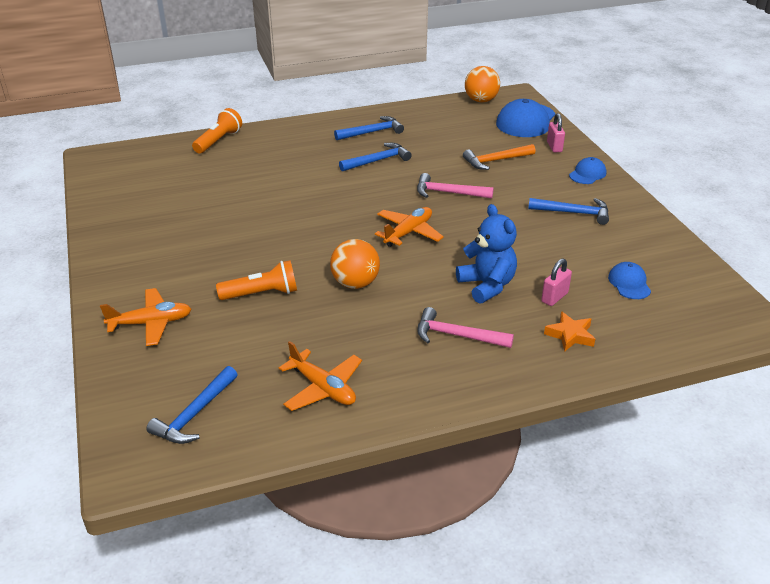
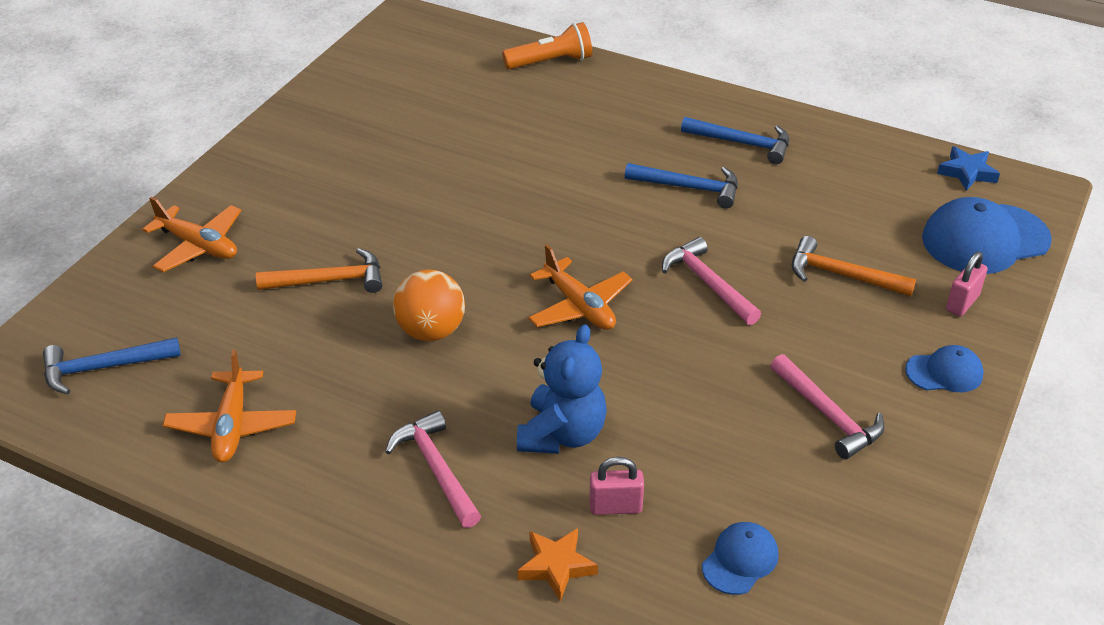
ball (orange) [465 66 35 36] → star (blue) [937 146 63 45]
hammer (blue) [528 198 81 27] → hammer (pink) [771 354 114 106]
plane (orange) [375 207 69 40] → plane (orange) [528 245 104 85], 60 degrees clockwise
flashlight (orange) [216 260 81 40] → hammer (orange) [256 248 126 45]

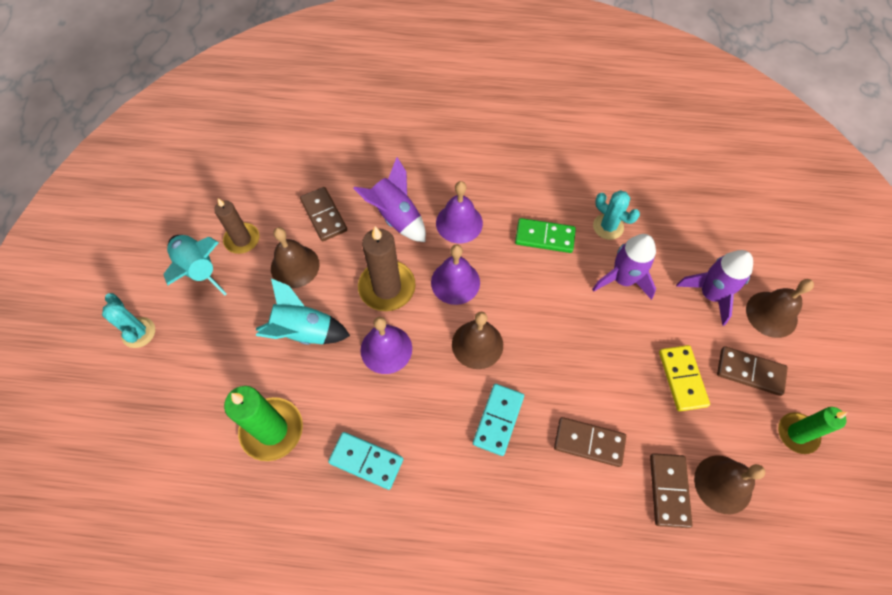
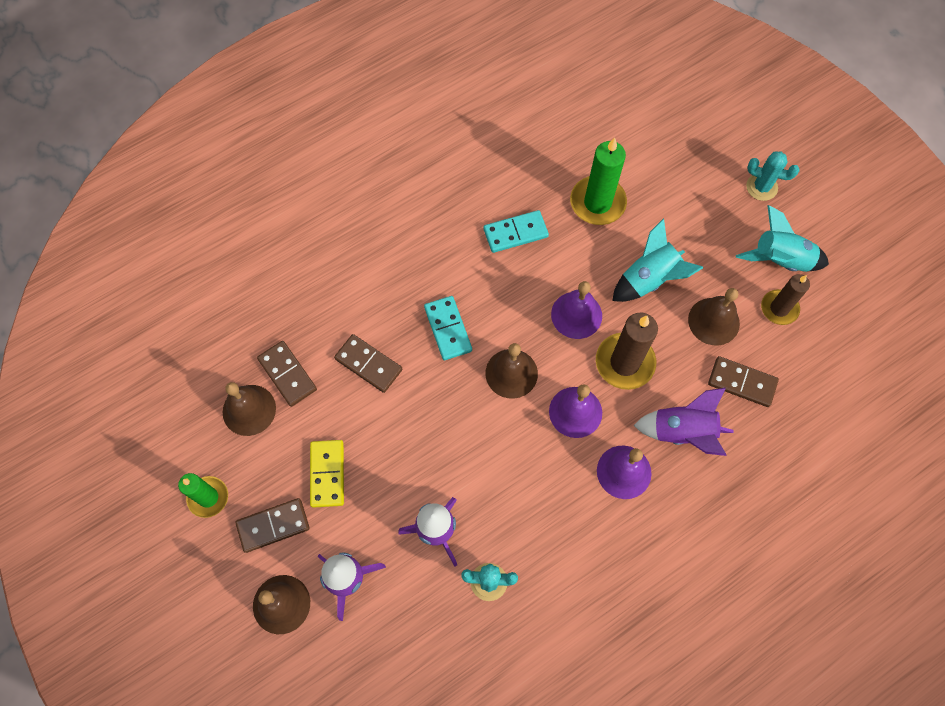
domino (green) [515 218 61 35] → -
domino (yellow) [659 345 51 66] → domino (yellow) [310 440 34 68], 45 degrees clockwise
domino (brown) [554 417 72 50] → domino (brown) [334 334 68 59], 60 degrees clockwise

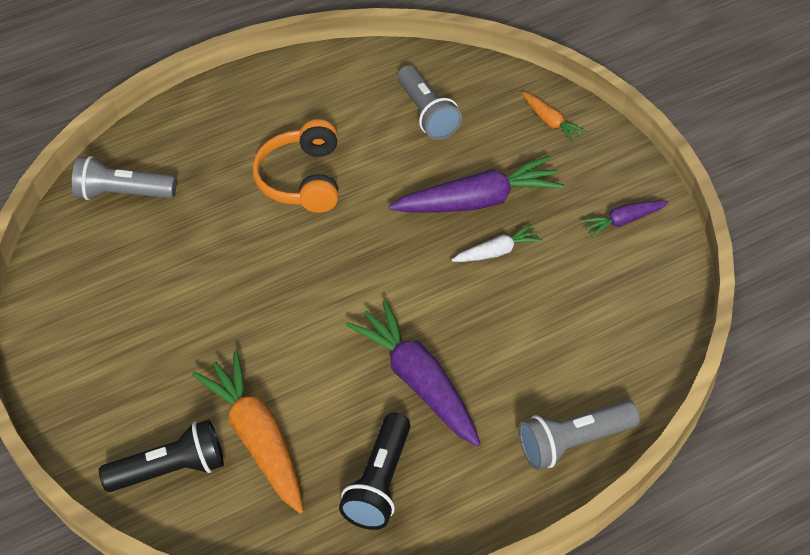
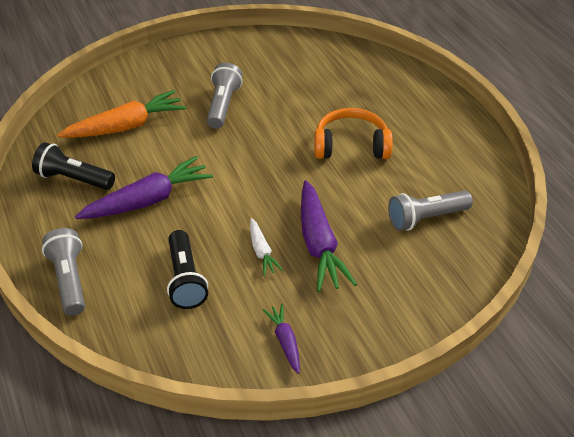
carrot (orange) [522 92 65 51] → -
flashlight (grey) [72 156 105 44] → flashlight (grey) [207 63 36 66], move
flashlight (black) [99 419 125 73] → flashlight (black) [167 230 41 79], move

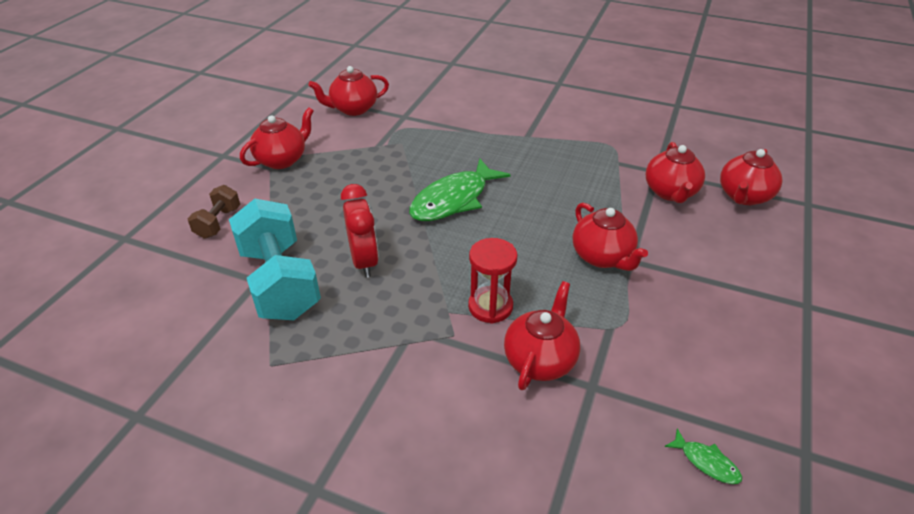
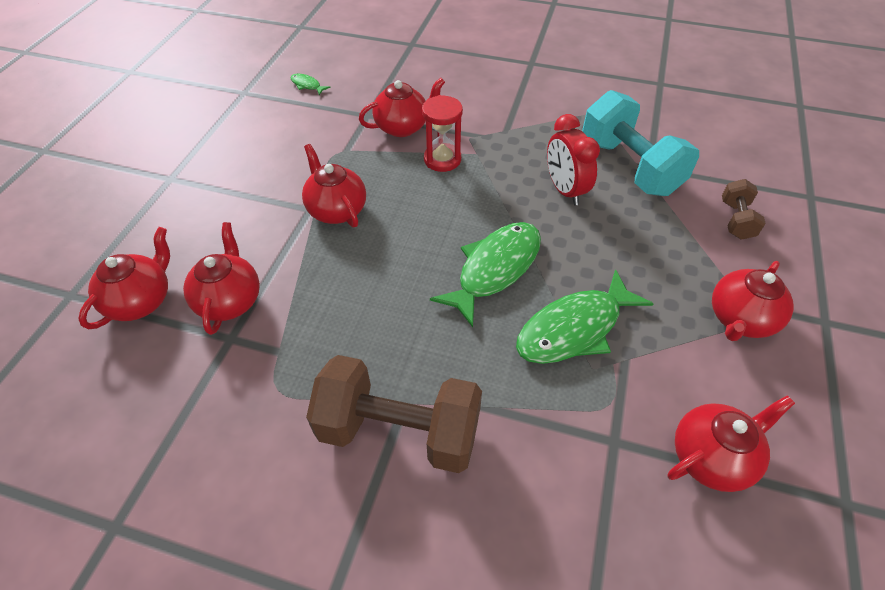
teapot (red) [504 281 76 109] → teapot (red) [359 78 86 59], 135 degrees counterclockwise
- → fish (green) [516 269 138 95]
- → dumbbell (brown) [306 355 176 118]

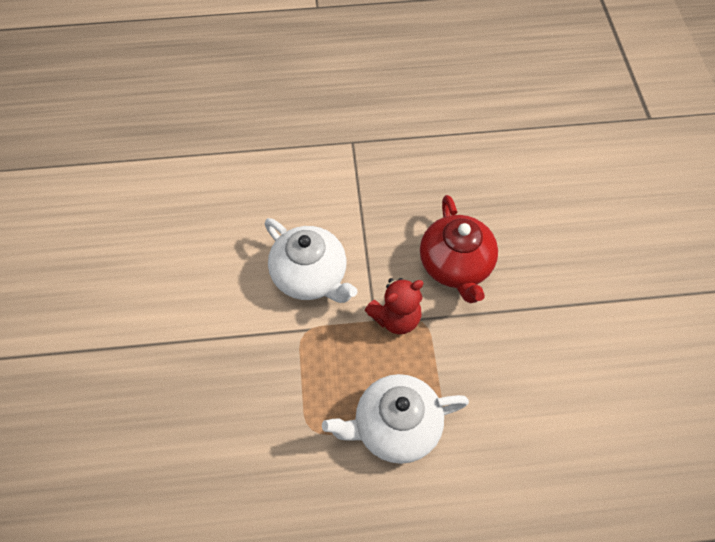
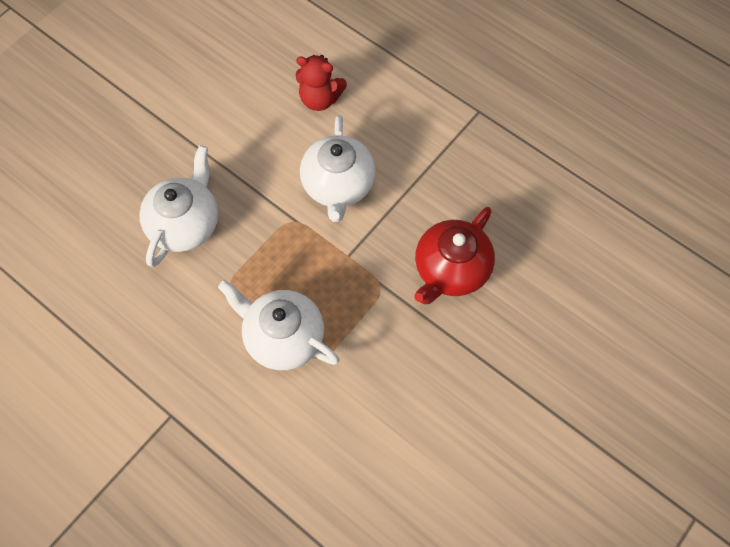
teddy bear (red) [365 278 59 56] → teddy bear (red) [296 55 51 56], move
- → teapot (white) [139 145 79 122]

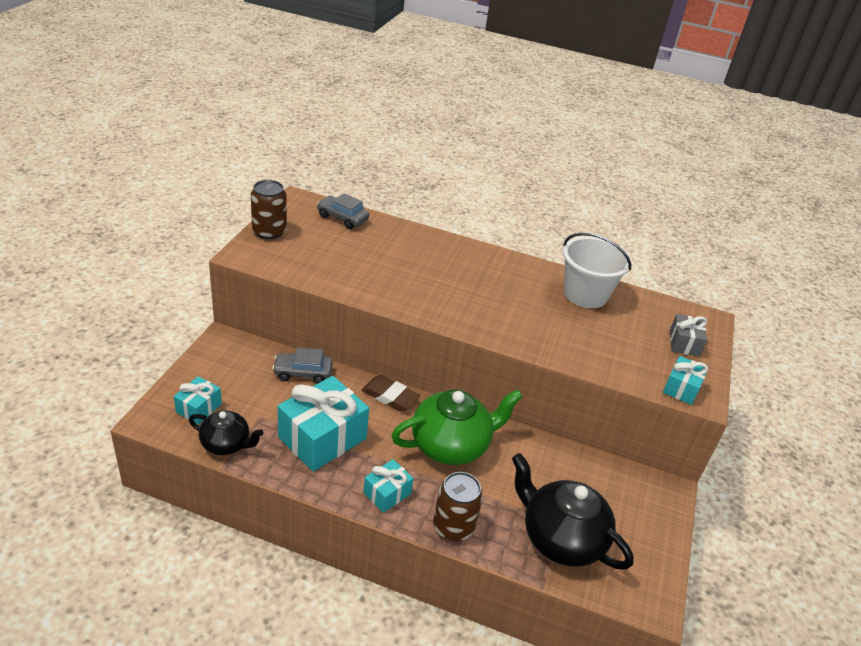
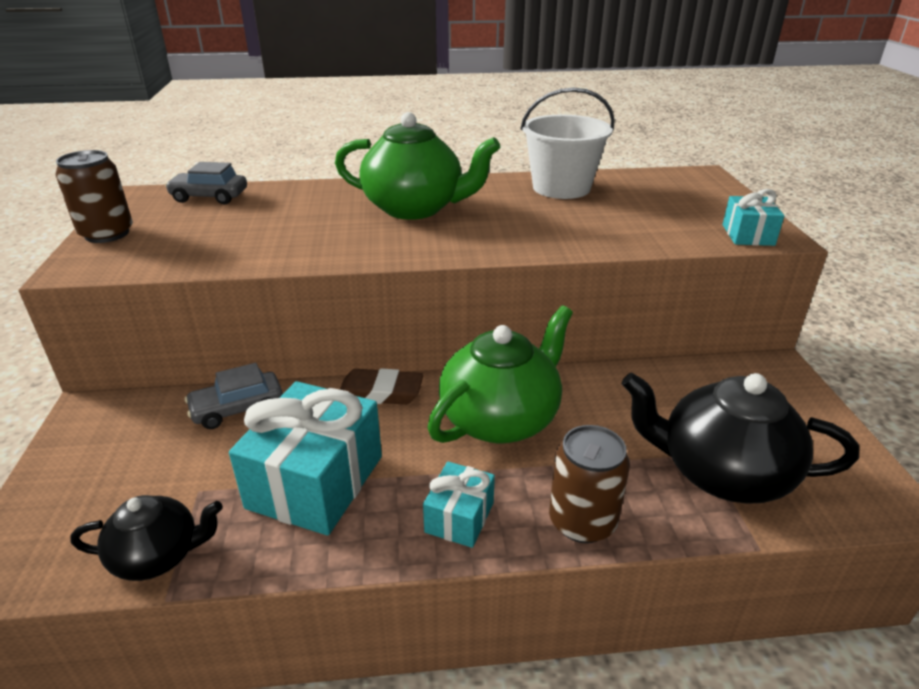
gift (grey) [670 314 37 43] → -
gift (turquoise) [174 376 48 49] → -
- → teapot (green) [335 112 165 108]

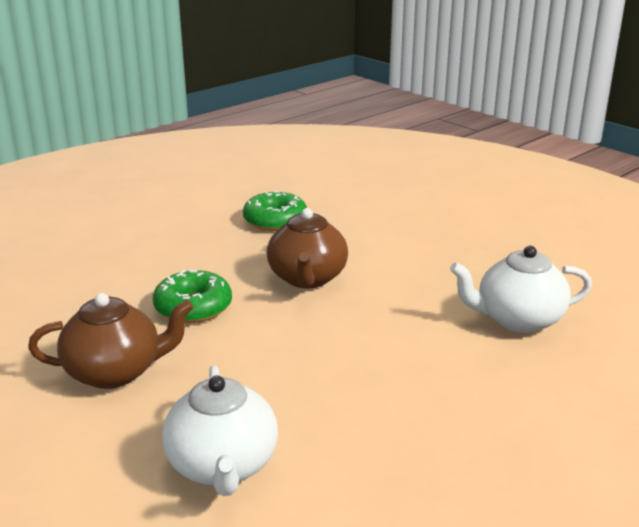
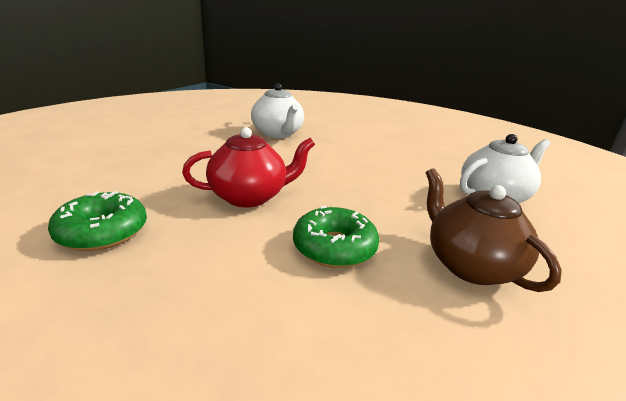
teapot (brown) [267 208 81 80] → teapot (red) [182 127 133 81]

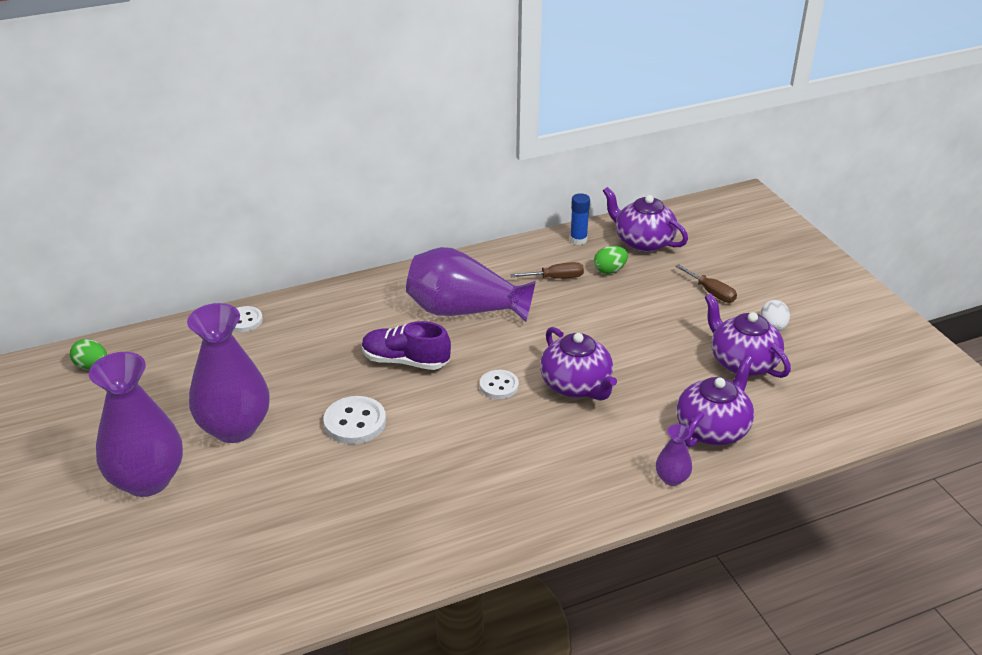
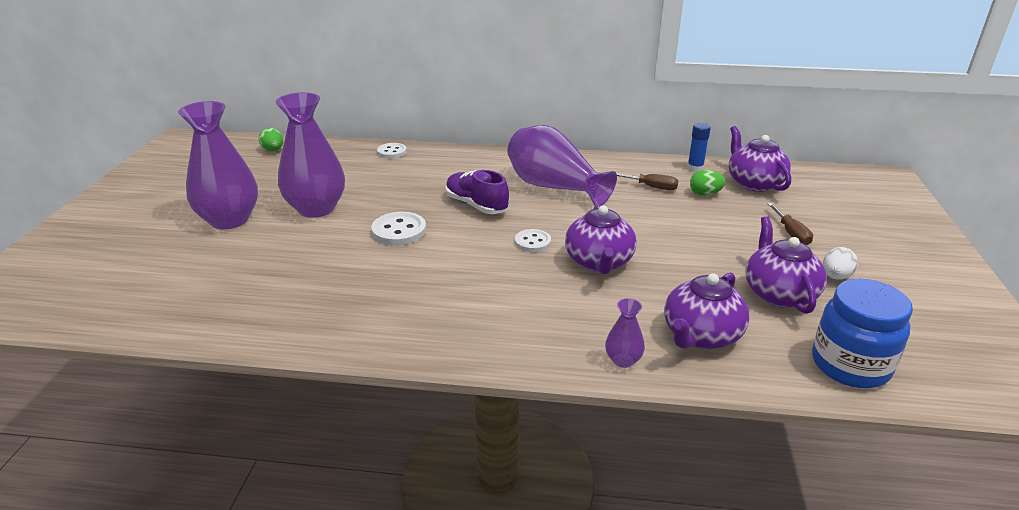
teapot (purple) [676 355 78 93] → teapot (purple) [664 273 86 76], 150 degrees clockwise
- → jar (blue) [812 279 101 109]

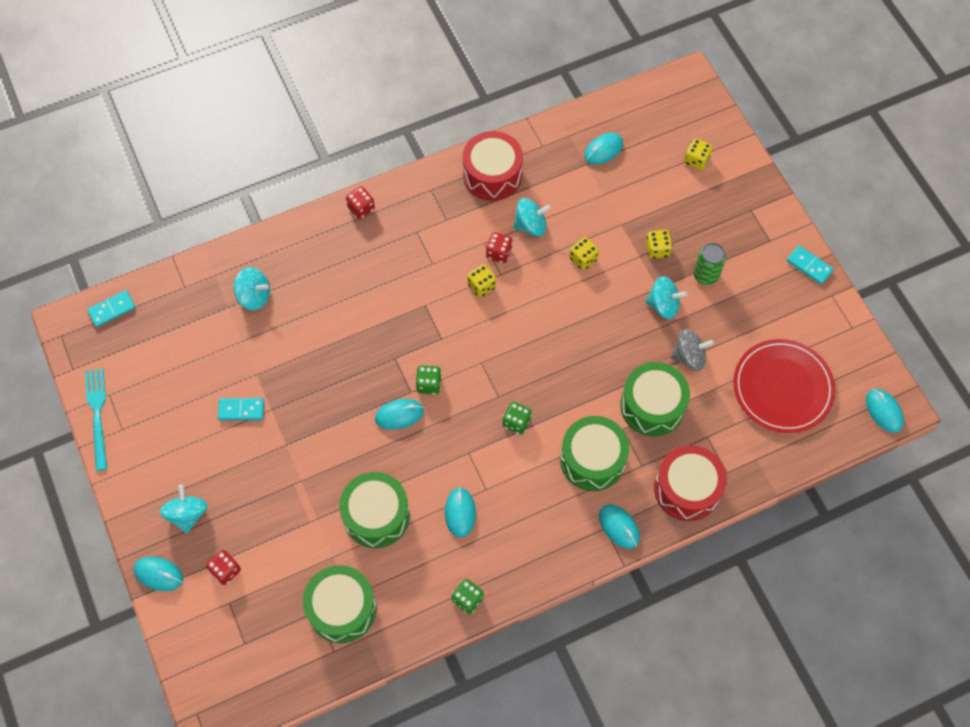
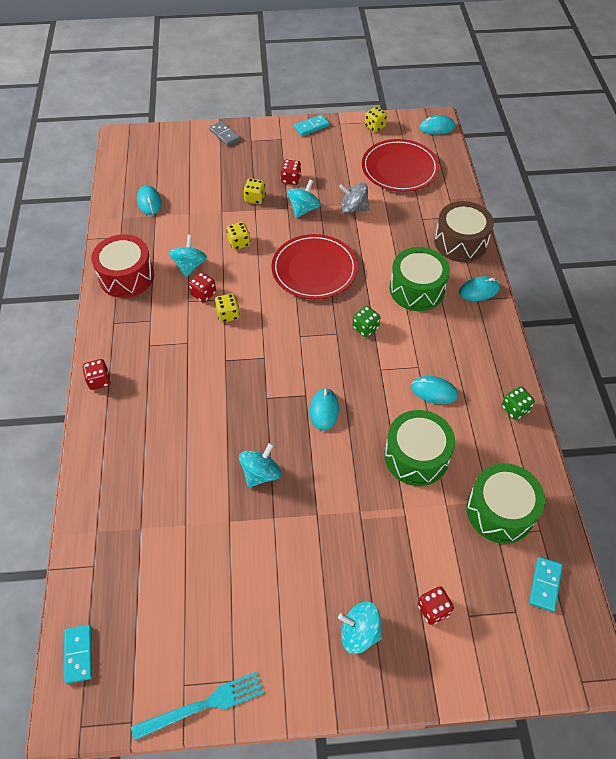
dice (yellow) [684 138 28 32] → dice (yellow) [365 107 22 25], move
can (green) [693 243 33 42] → dice (red) [281 160 20 25]
spinning top (turquoise) [234 267 36 44] → spinning top (turquoise) [239 443 42 45], move
spinning top (grey) [671 329 43 42] → spinning top (grey) [339 182 30 31], 90 degrees counterclockwise
drum (green) [620 362 70 74] → -
dice (green) [416 365 26 29] → -
fork (turquoise) [85 368 22 103] → fork (turquoise) [131 671 133 70], 150 degrees clockwise
domino (turquoise) [218 398 46 22] → domino (turquoise) [529 557 34 55], move
drum (red) [654 445 73 76] → drum (brown) [434 201 60 61]
mouse (turquoise) [133 556 50 35] → -
- → domino (grey) [209 121 31 25]
- → plate (red) [271 234 87 65]

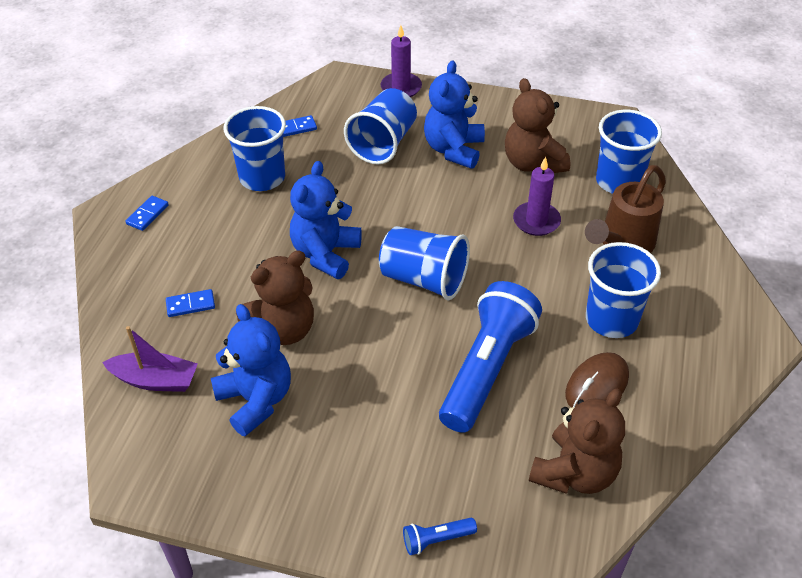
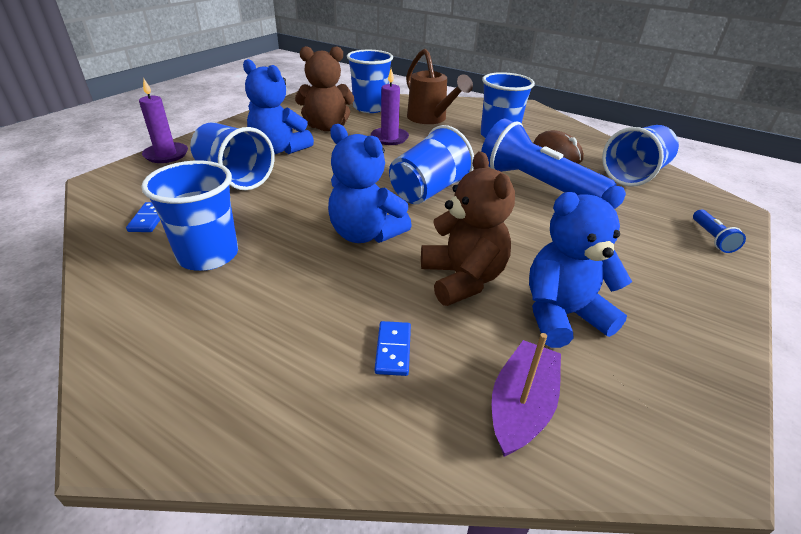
domino (blue) [125 196 44 35] → -
teddy bear (brown) [529 389 96 105] → cup (blue) [602 125 77 62]

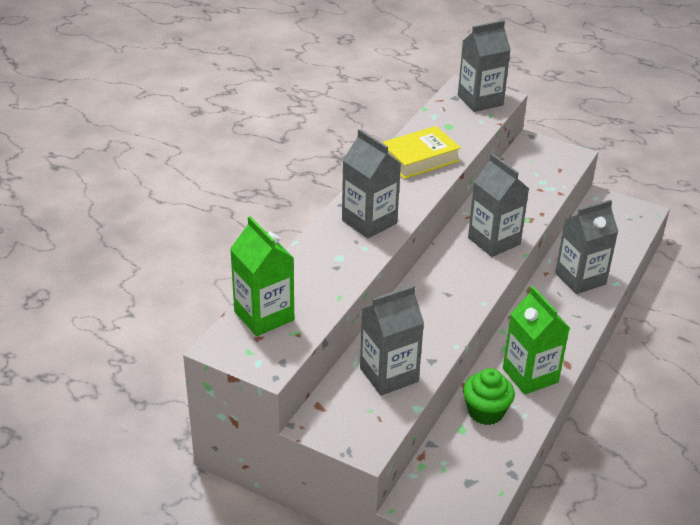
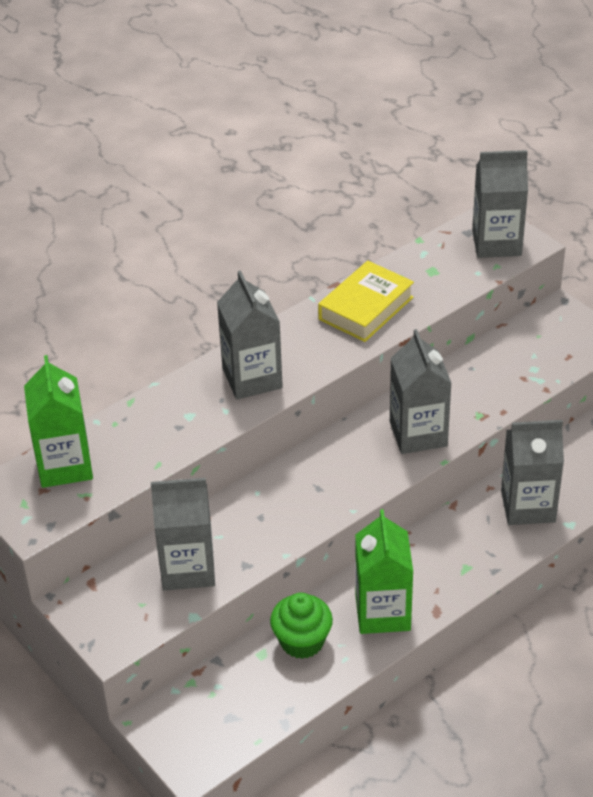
book (yellow) [382 126 79 53] → book (yellow) [318 261 96 81], 45 degrees counterclockwise

